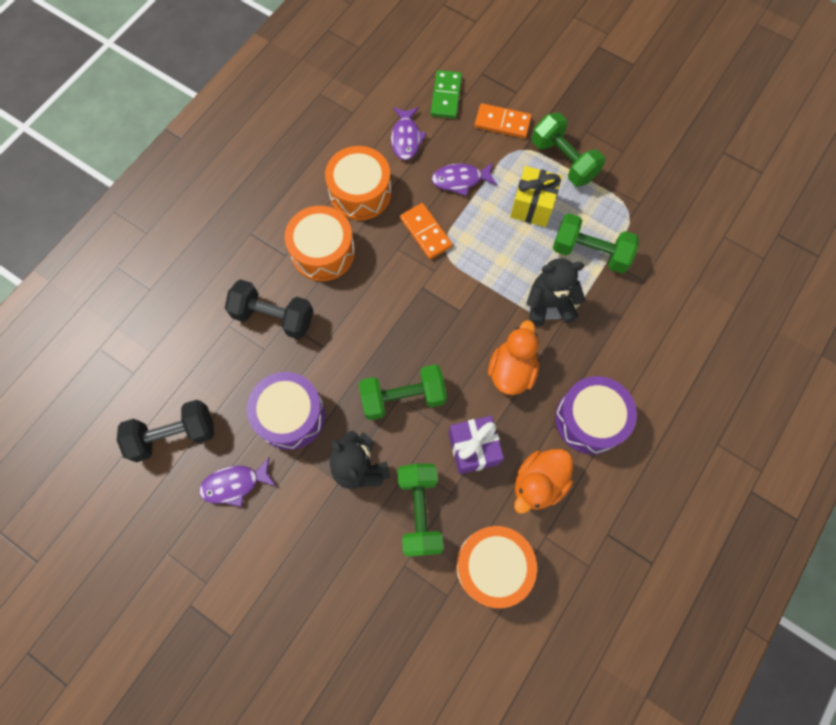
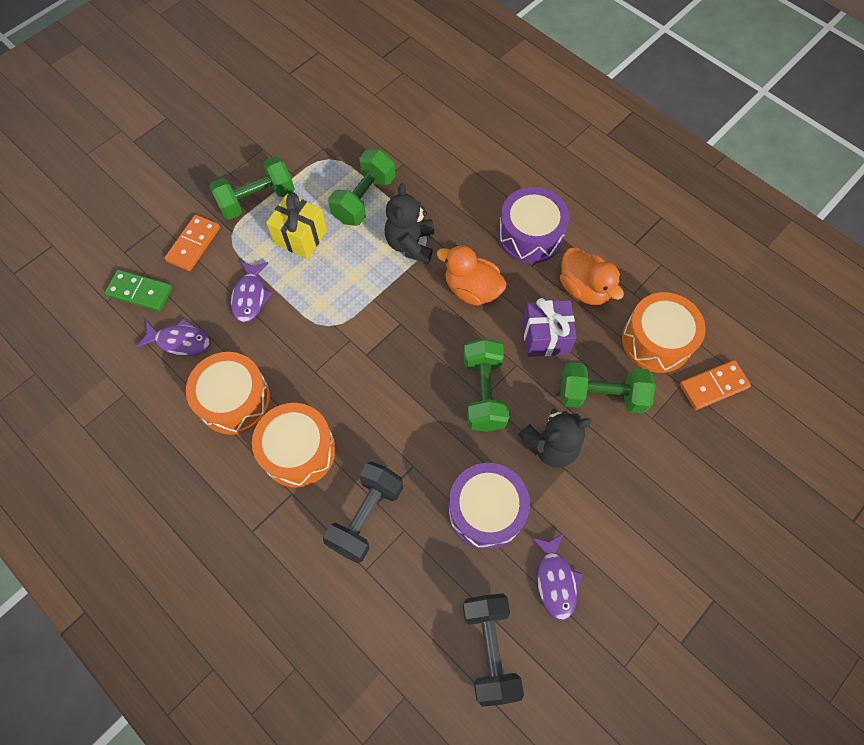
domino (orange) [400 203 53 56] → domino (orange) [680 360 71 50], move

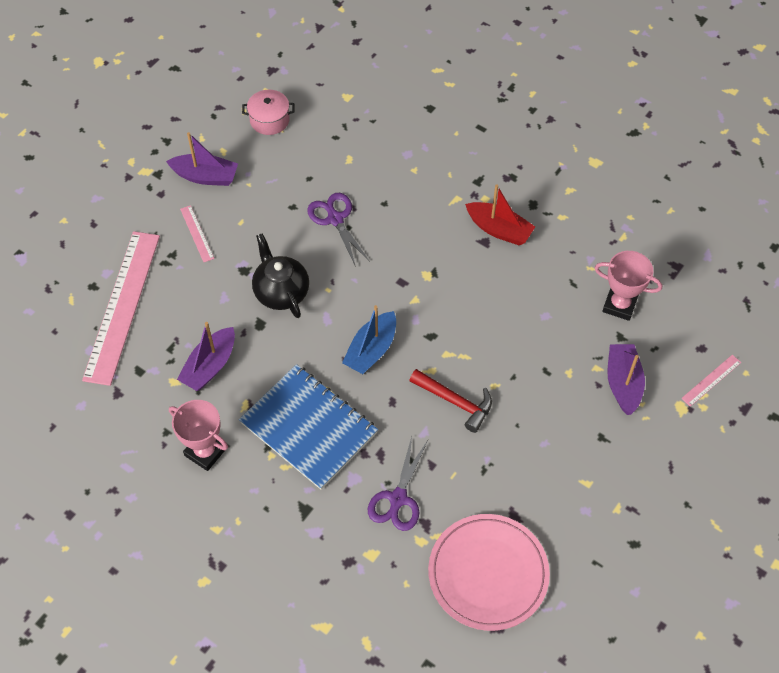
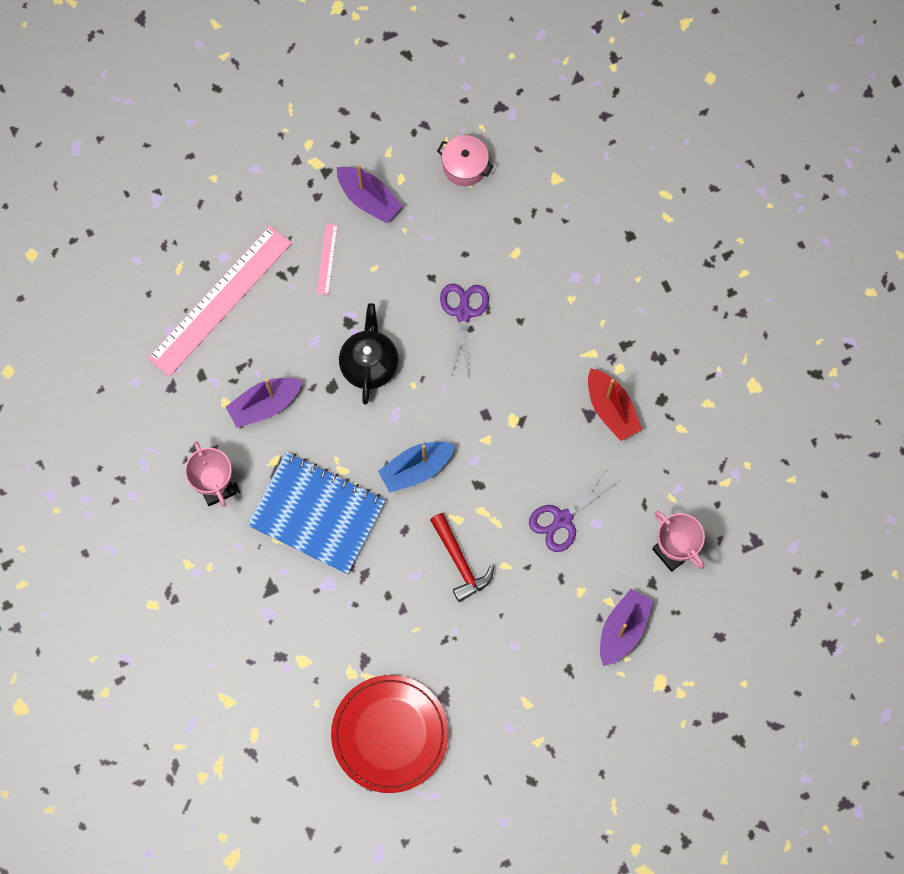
ruler (pink) [681 355 60 52] → -
notebook (blue) [239 364 139 126] → notebook (blue) [247 452 139 123], 45 degrees counterclockwise
scissors (purple) [368 437 60 94] → scissors (purple) [529 469 90 83], move
plate (pink) [428 514 122 117] → plate (red) [331 675 118 118]

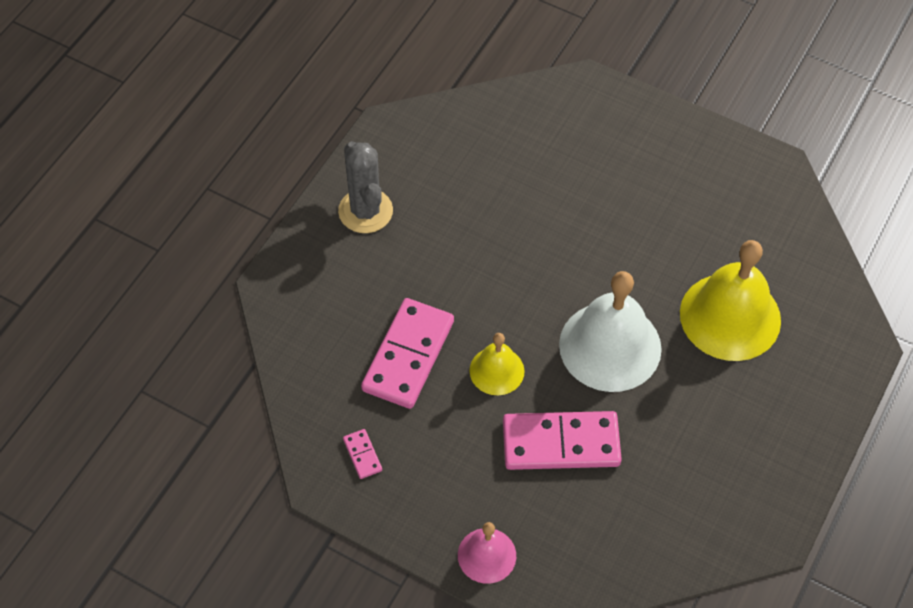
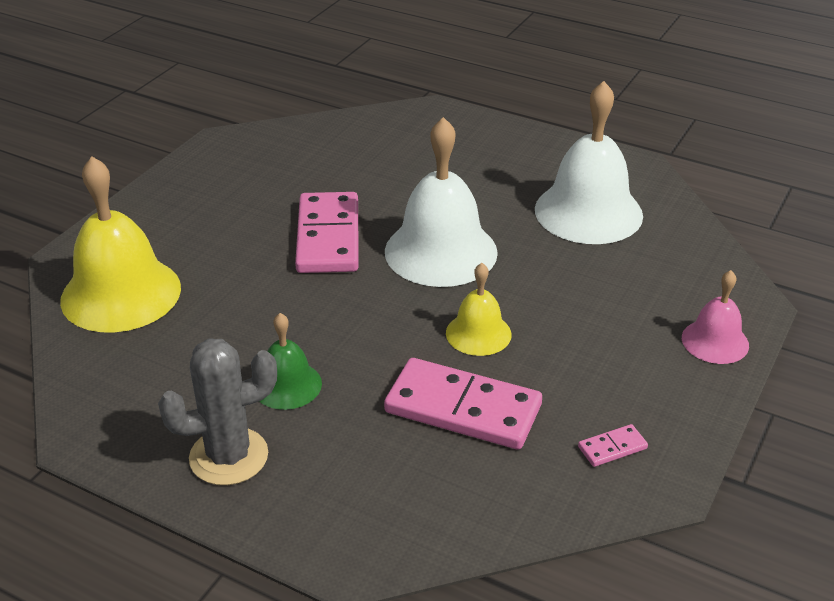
bell (yellow) [680 240 101 121] → bell (yellow) [60 157 121 175], move
domino (pink) [503 411 119 59] → domino (pink) [295 192 64 81], move
- → bell (white) [535 81 108 163]
- → bell (green) [259 313 63 97]

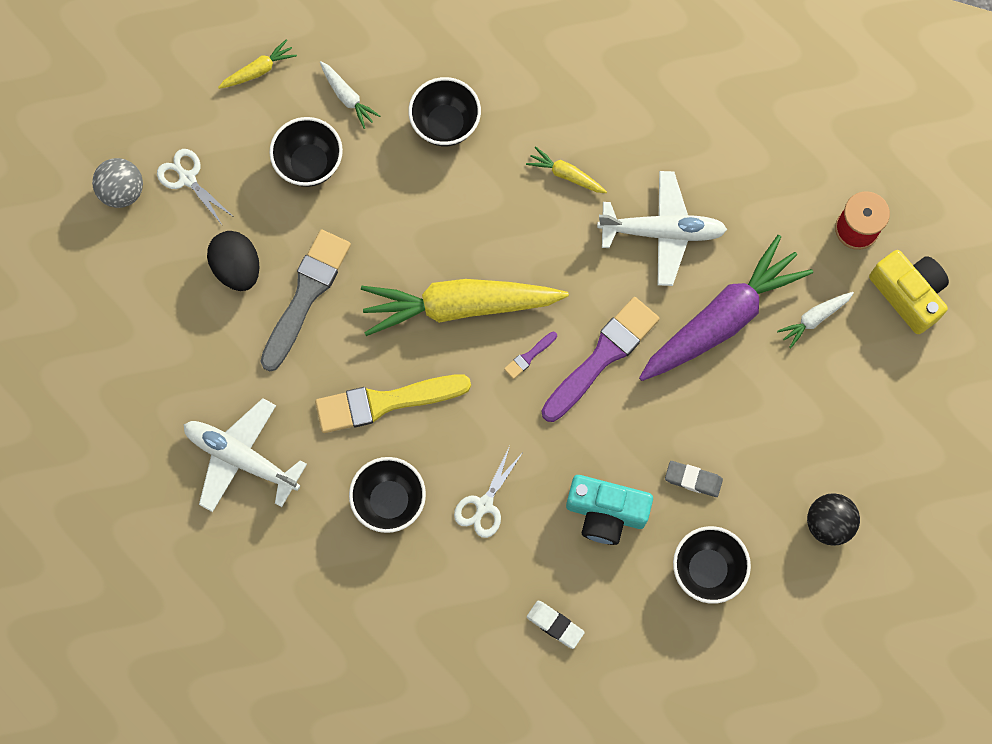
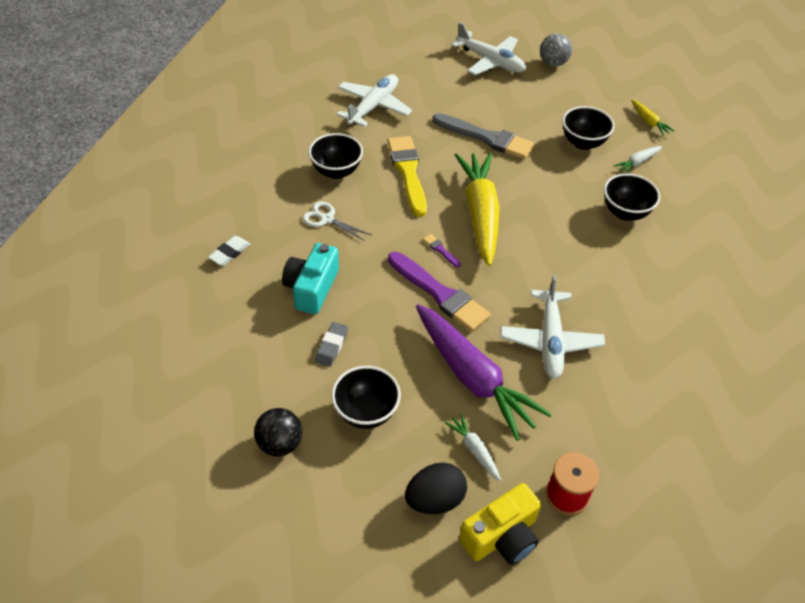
carrot (yellow) [526 146 81 47] → -
scissors (white) [157 149 77 77] → -
egg (black) [207 231 53 60] → egg (black) [405 463 62 51], move
bowl (black) [673 526 78 78] → bowl (black) [331 366 70 63], move
- → plane (white) [451 22 75 53]

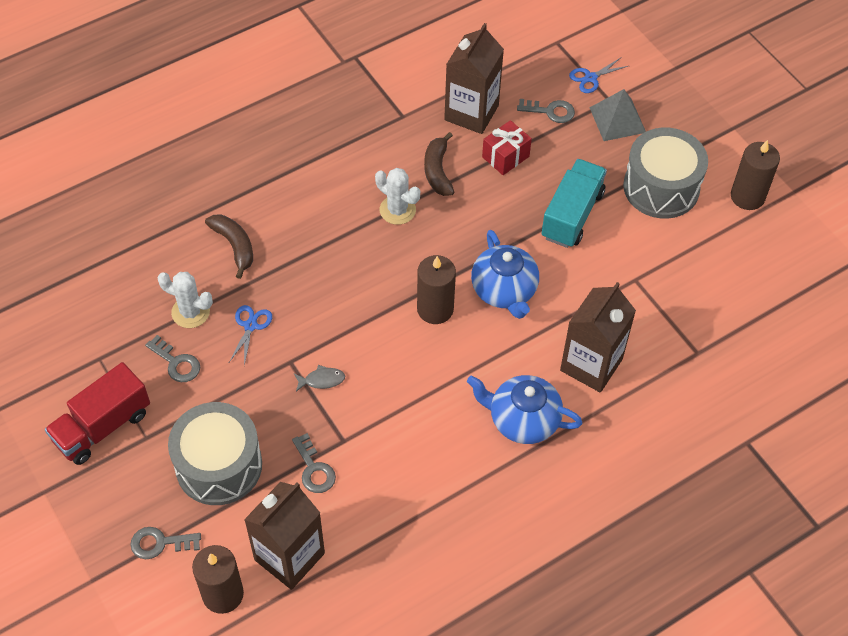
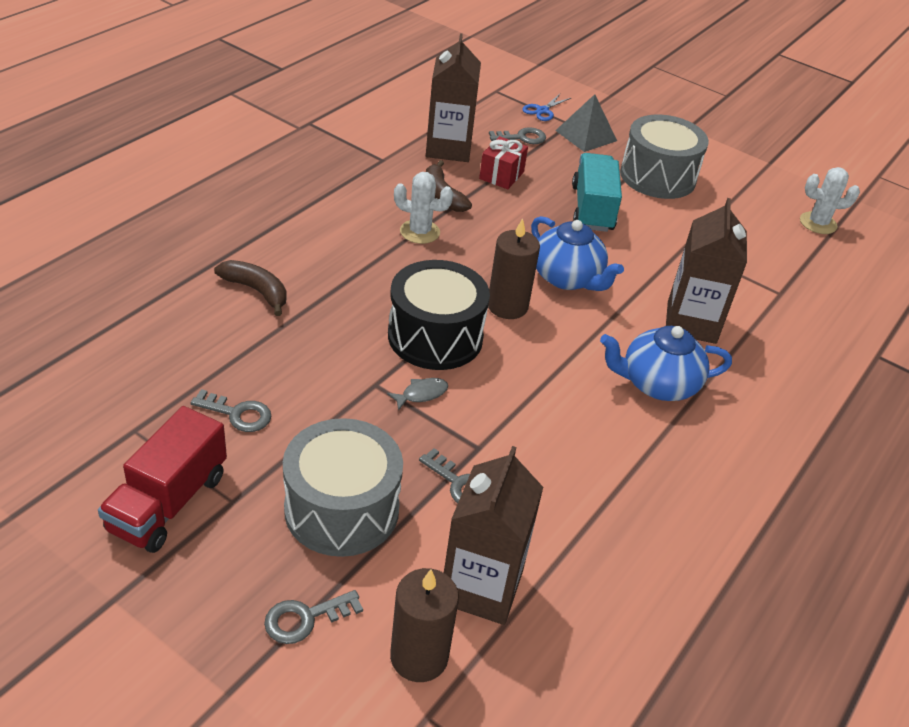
candle (brown) [731 140 49 70] → -
cactus (white) [157 272 56 56] → cactus (white) [800 167 60 67], move
scissors (blue) [229 305 43 61] → -
- → drum (black) [388 260 102 110]

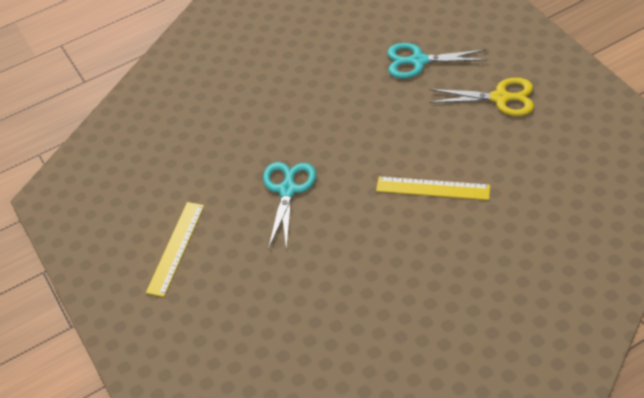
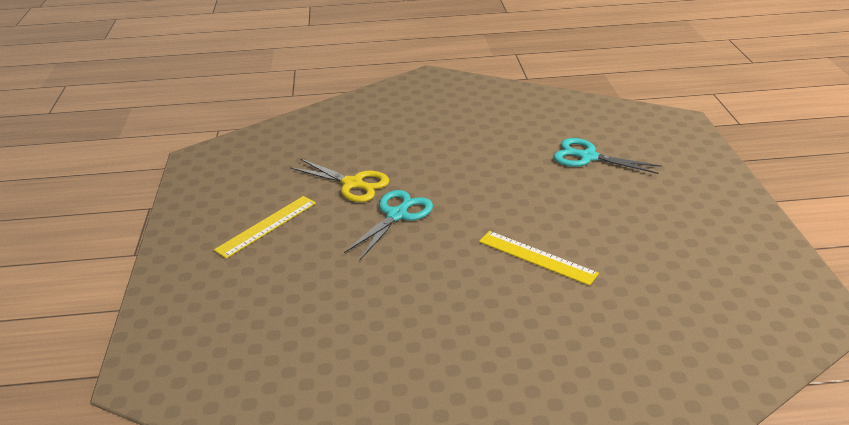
scissors (yellow) [429 77 105 39] → scissors (yellow) [290 159 99 43], move

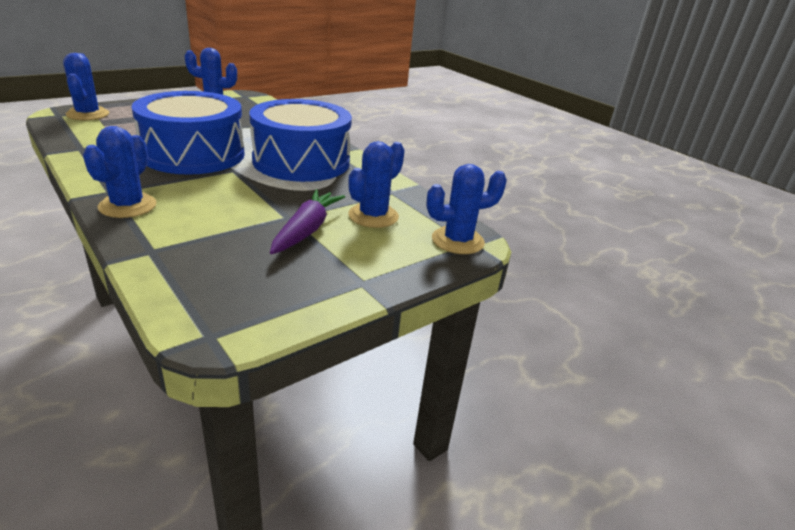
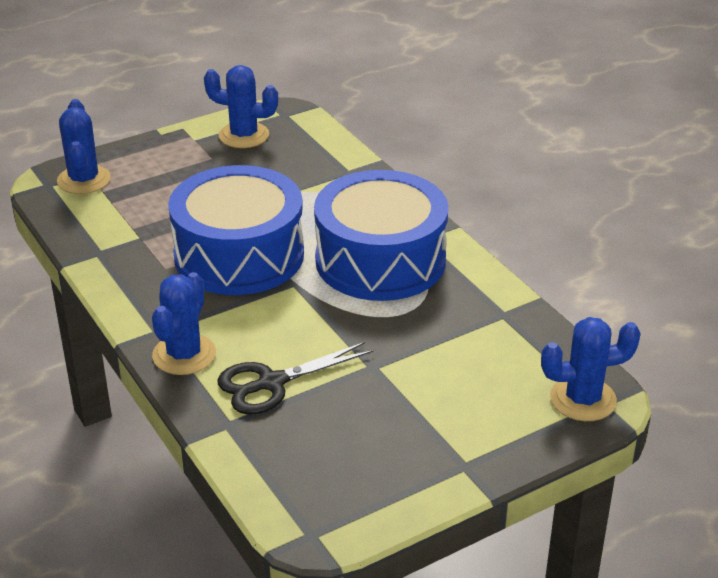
cactus (blue) [348 141 57 87] → -
carrot (purple) [270 190 75 64] → -
- → scissors (black) [217 342 157 73]

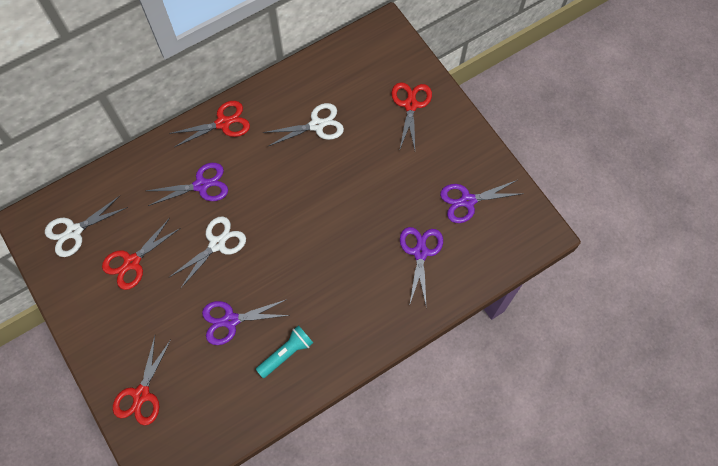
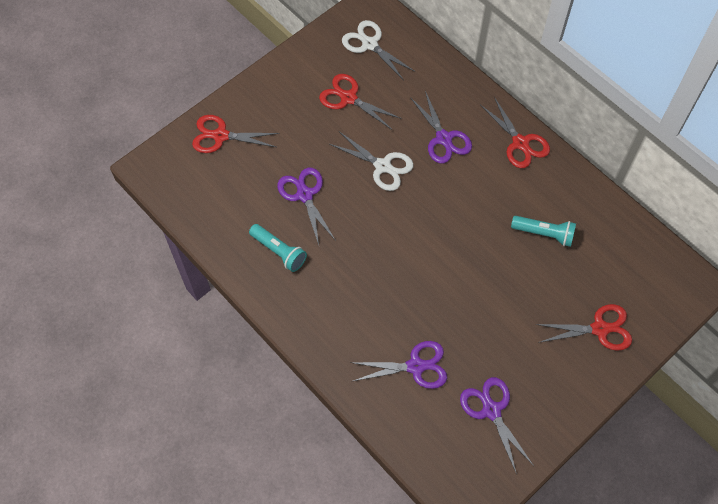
scissors (white) [263 103 81 44] → flashlight (turquoise) [511 216 65 31]

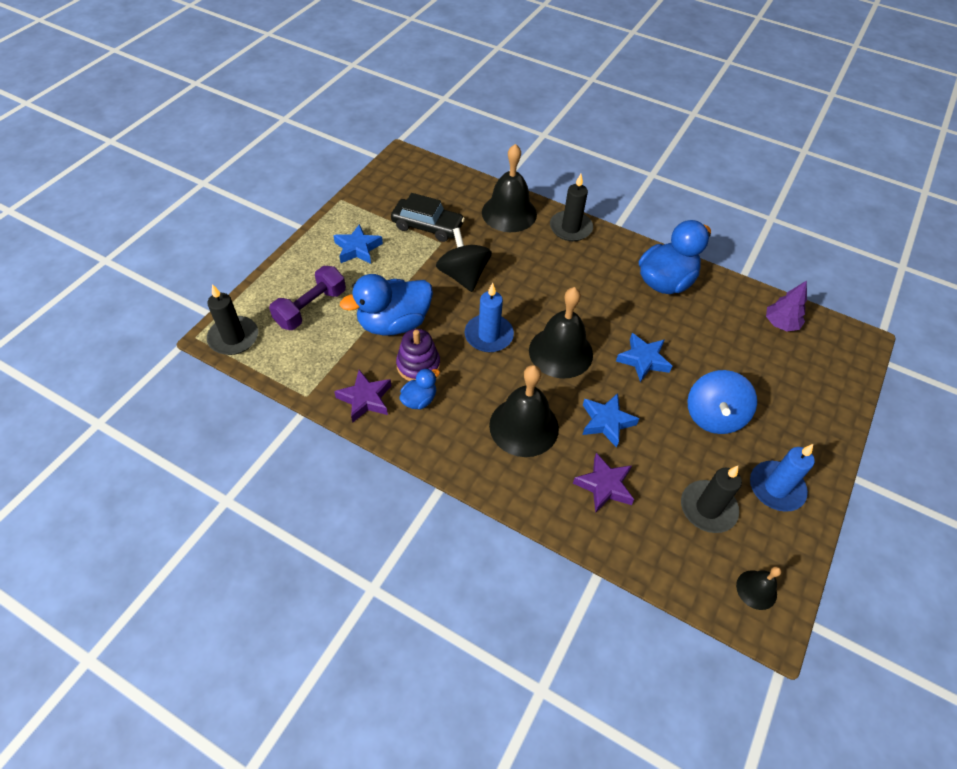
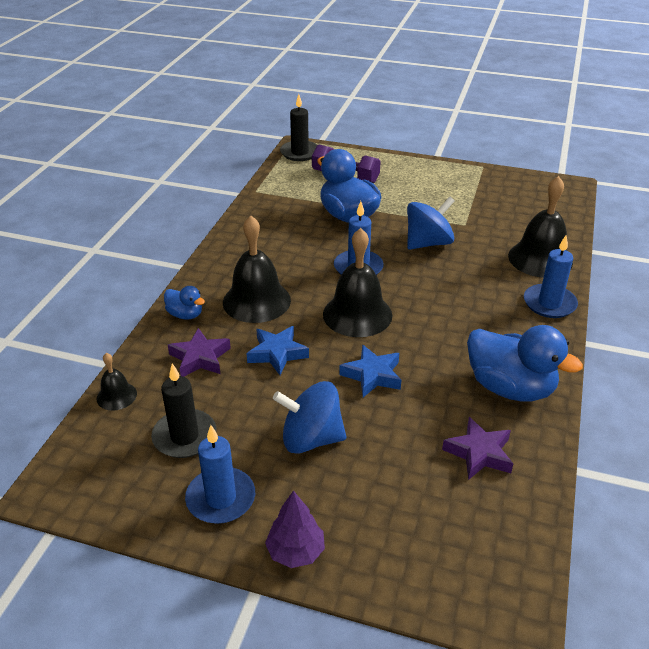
candle (black) [550 174 43 67] → candle (blue) [524 235 54 83]
car (black) [391 193 74 49] → -
star (blue) [333 224 50 40] → -
spinning top (black) [436 228 56 64] → spinning top (blue) [407 196 48 54]
tree (purple) [766 280 41 51] → tree (purple) [265 491 60 77], move
stacking toy (purple) [396 329 44 52] → -
duck (blue) [399 368 41 41] → duck (blue) [164 286 41 34], move
star (purple) [334 370 57 53] → star (purple) [442 417 72 63], move
bell (black) [736 566 46 44] → bell (black) [96 353 41 58], move

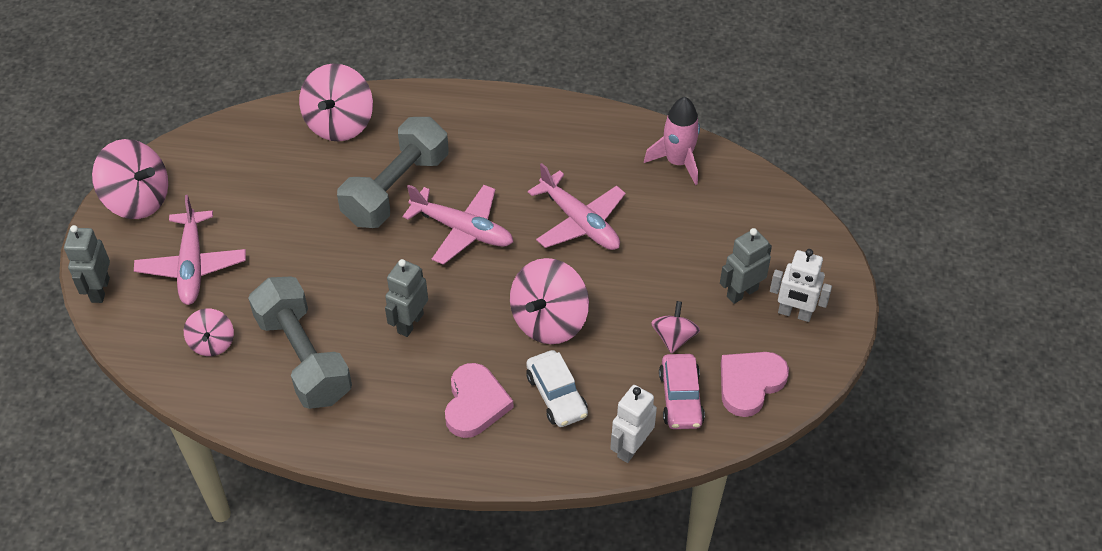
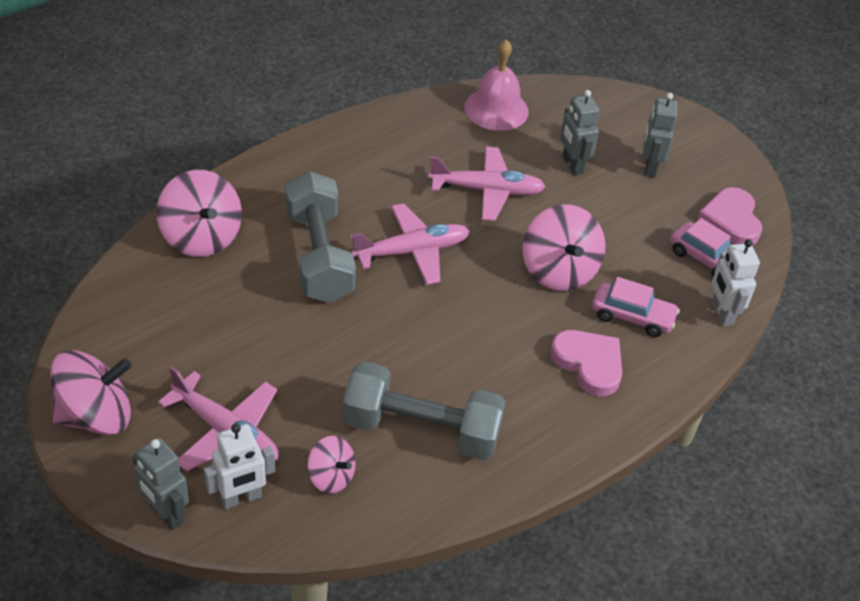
rocket (pink) [644 97 56 88] → bell (pink) [464 39 65 92]
robot (white) [770 249 62 73] → robot (white) [204 423 71 86], move
robot (grey) [385 259 43 78] → robot (grey) [560 90 40 85], move
spinning top (pink) [651 301 49 53] → -
car (white) [526 350 62 77] → car (pink) [592 277 88 60]

